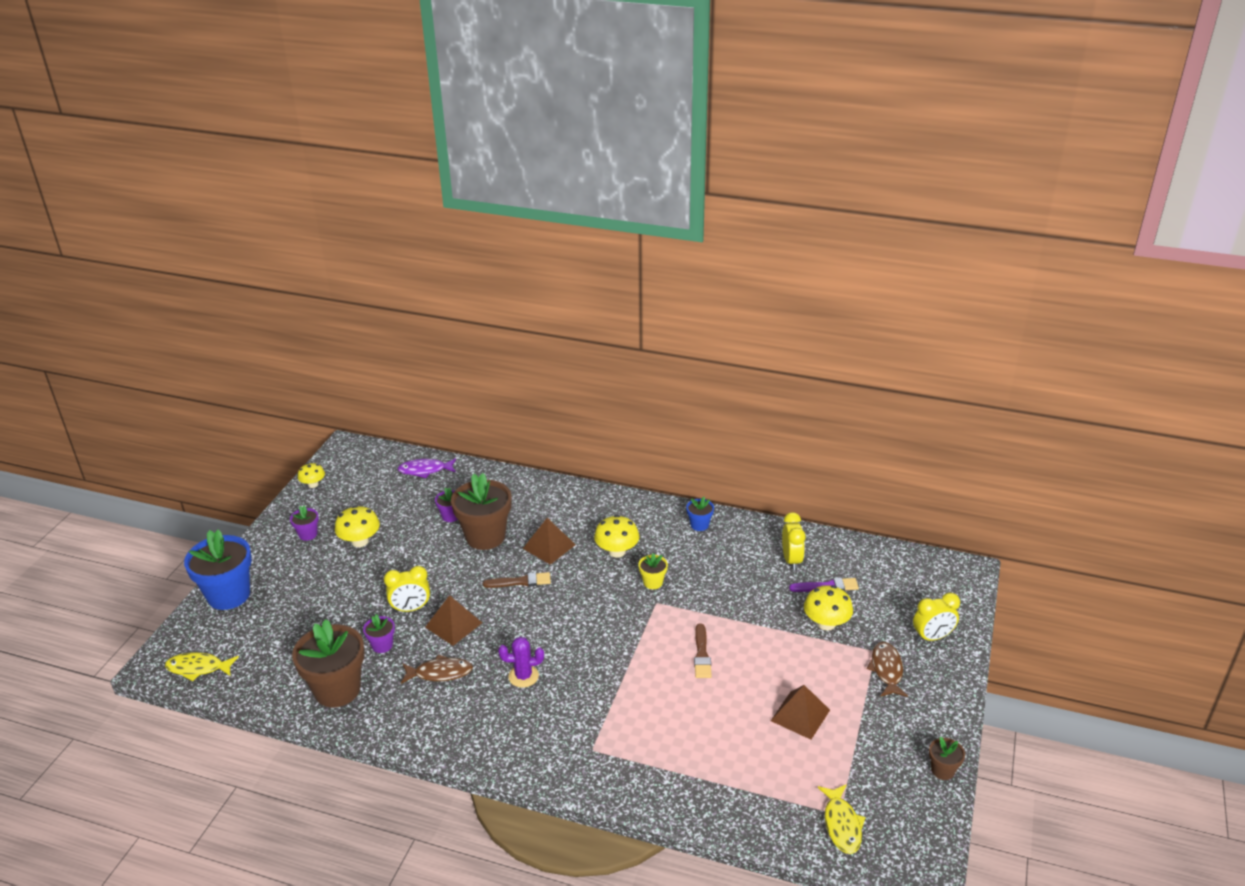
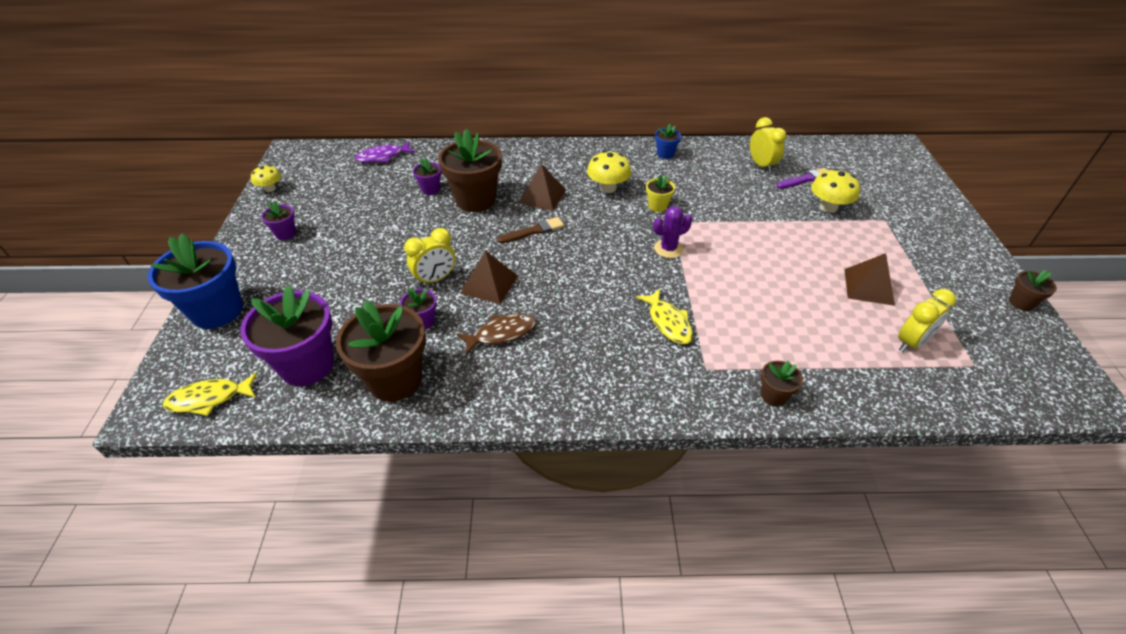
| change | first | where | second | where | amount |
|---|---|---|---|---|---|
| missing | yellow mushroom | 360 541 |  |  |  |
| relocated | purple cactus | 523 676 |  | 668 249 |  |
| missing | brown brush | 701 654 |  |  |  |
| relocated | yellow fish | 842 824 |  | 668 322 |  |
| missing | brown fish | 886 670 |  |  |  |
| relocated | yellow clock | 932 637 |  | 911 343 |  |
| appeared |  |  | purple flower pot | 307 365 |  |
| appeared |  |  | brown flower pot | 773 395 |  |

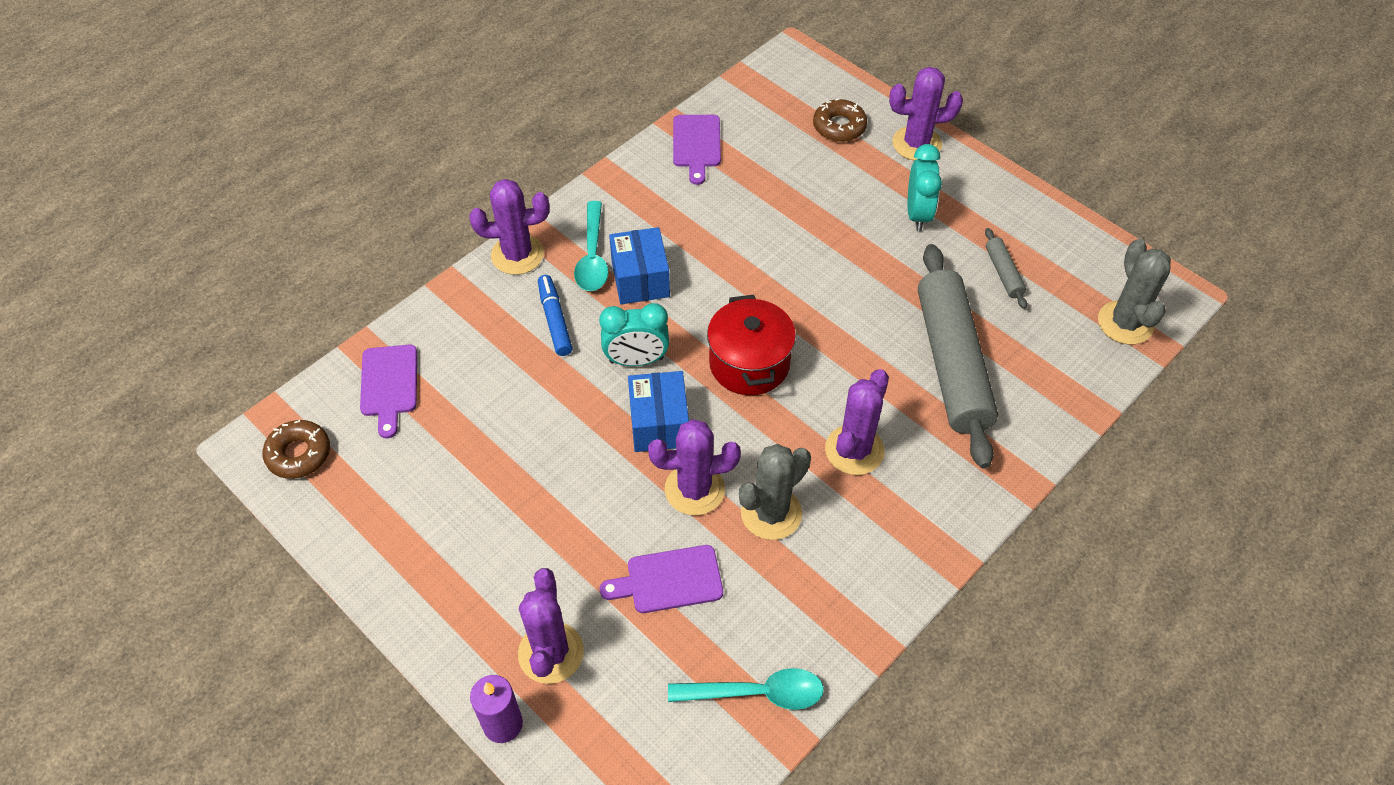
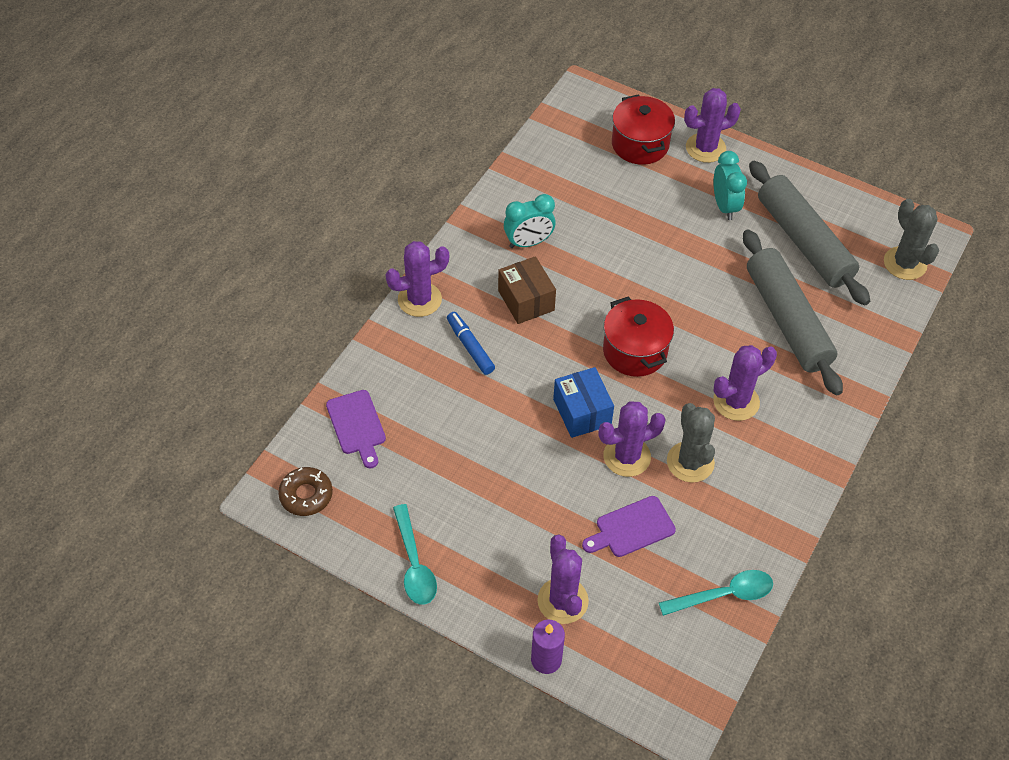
| change | first | where | second | where | amount |
|---|---|---|---|---|---|
| relocated | turquoise spoon | 592 256 |  | 414 564 |  |
| relocated | turquoise clock | 636 360 |  | 528 242 |  |
| colour | blue box | 640 279 | brown box | 526 300 |  |
| missing | purple cutting board | 697 144 |  |  |  |
| spun | grey cactus | 771 513 |  | 690 462 | 45 degrees counterclockwise |
| exchanged | brown donut | 839 126 | red pot | 640 144 |  |
| spun | purple cactus | 854 450 |  | 736 401 | 45 degrees clockwise |
| size | grey rolling pin | 1003 273 |  | 804 241 | x2.44 |

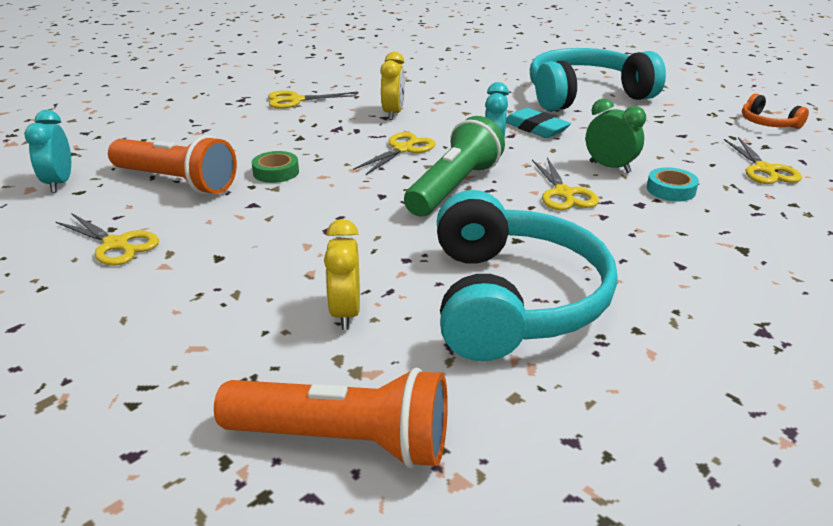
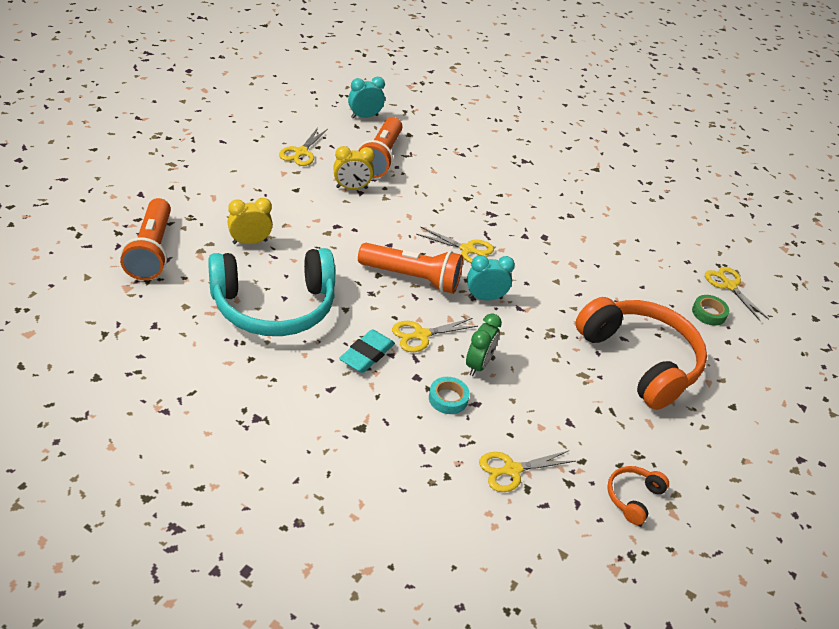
| change | first | where | second | where | amount |
|---|---|---|---|---|---|
| relocated | green tape | 276 172 |  | 708 313 |  |
| relocated | yellow scissors | 296 100 |  | 729 286 |  |
| relocated | yellow clock | 393 113 |  | 351 188 |  |
| colour | green flashlight | 454 187 | orange flashlight | 412 278 |  |
| relocated | turquoise eraser | 536 128 |  | 367 354 |  |
| colour | turquoise headphones | 585 95 | orange headphones | 640 361 |  |

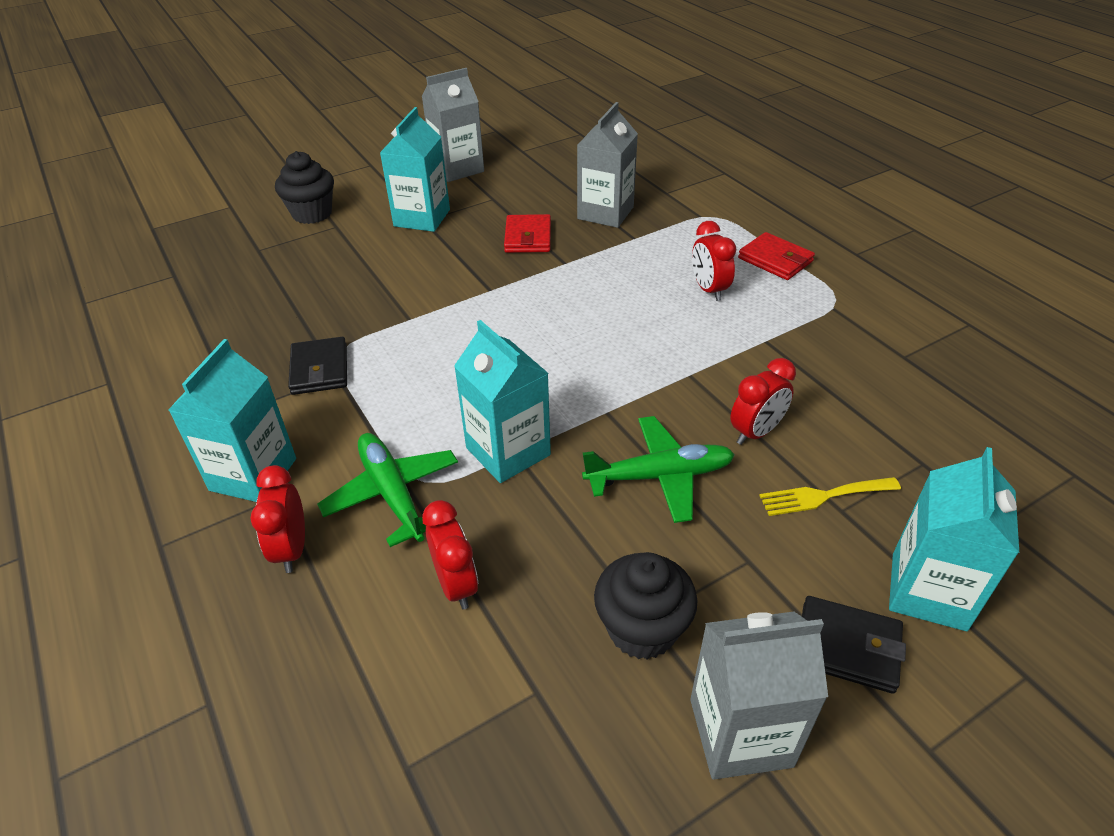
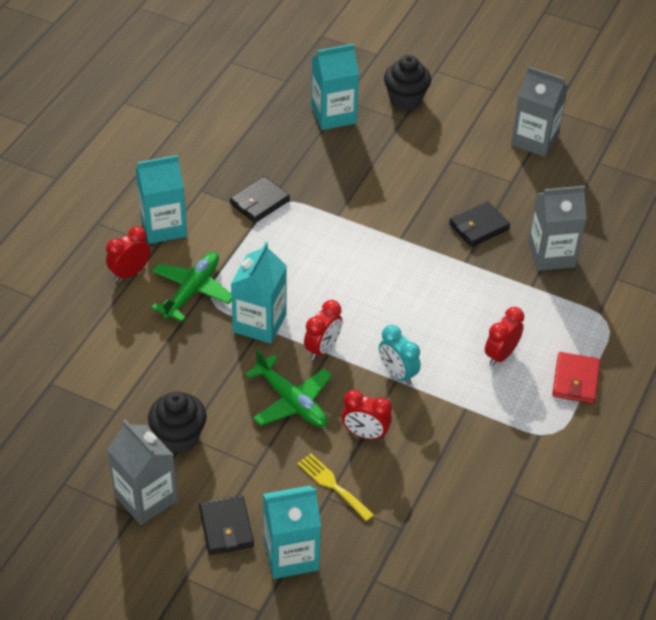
| change | first | where | second | where | amount |
|---|---|---|---|---|---|
| relocated | turquoise carton | 422 218 |  | 333 115 |  |
| relocated | red clock | 456 584 |  | 322 349 |  |
| colour | red wallet | 528 237 | black wallet | 479 227 |  |
| appeared |  |  | turquoise clock | 397 374 |  |

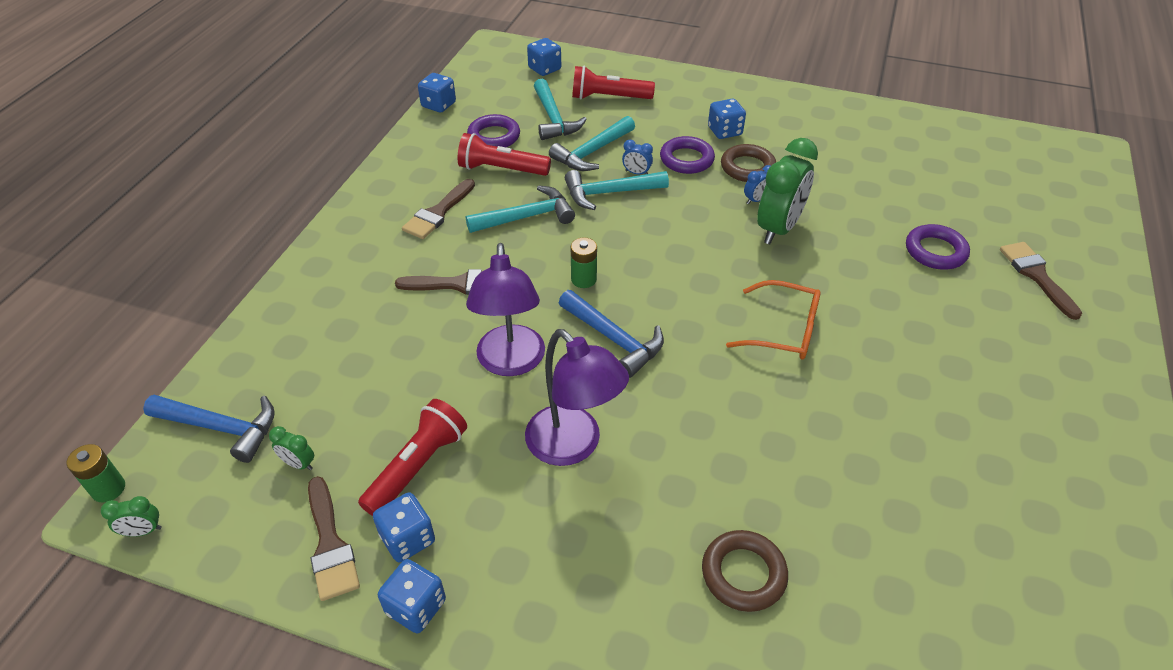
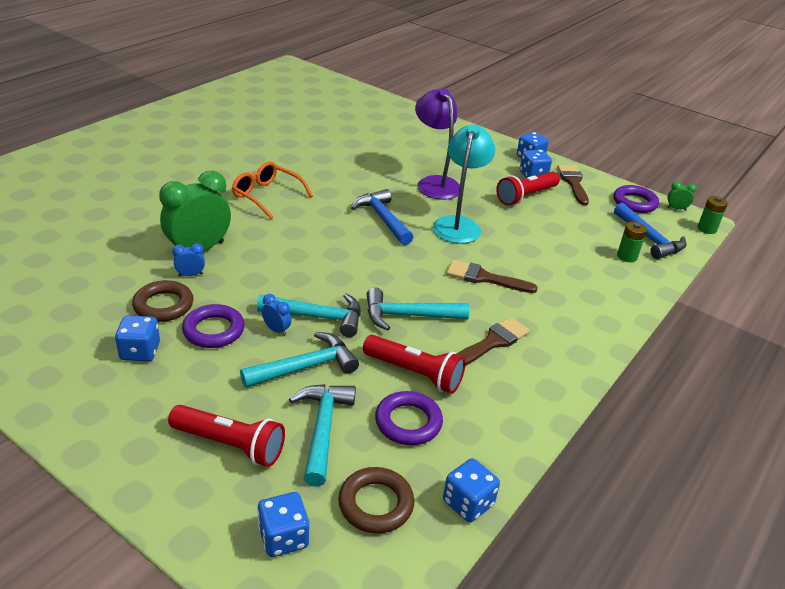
| change | first | where | second | where | amount |
|---|---|---|---|---|---|
| spun | blue hammer | 222 428 |  | 649 239 | 150 degrees counterclockwise |
| missing | green clock | 299 464 |  |  |  |
| colour | purple lamp | 511 363 | turquoise lamp | 458 224 |  |
| relocated | green battery | 583 279 |  | 627 256 |  |
| relocated | brown ring | 743 574 |  | 376 504 |  |
| relocated | purple ring | 935 251 |  | 634 203 |  |
| missing | brown brush | 1036 276 |  |  |  |

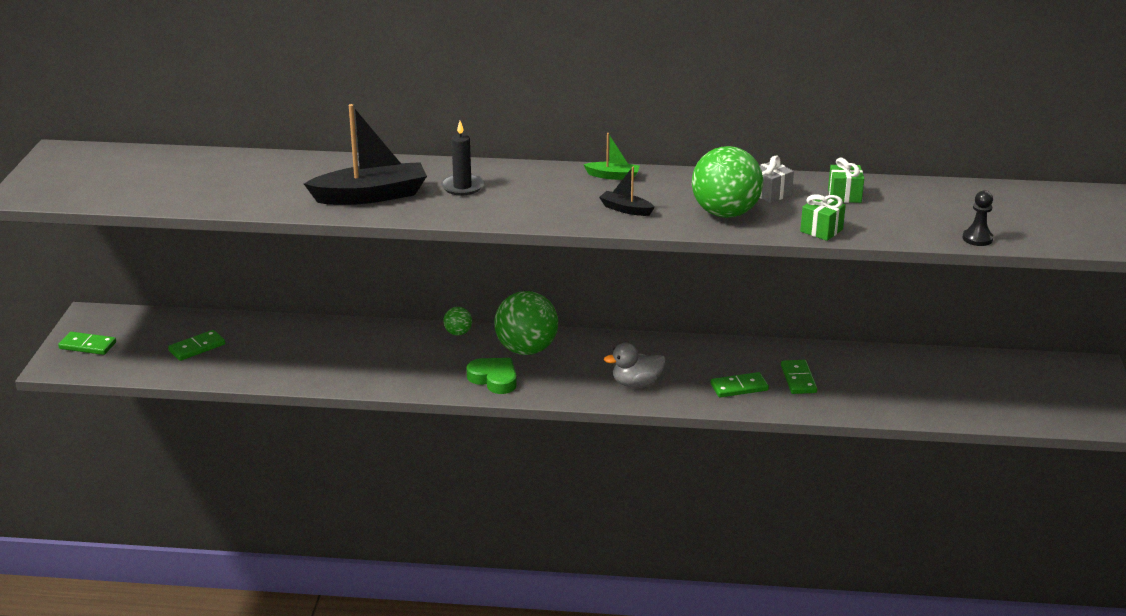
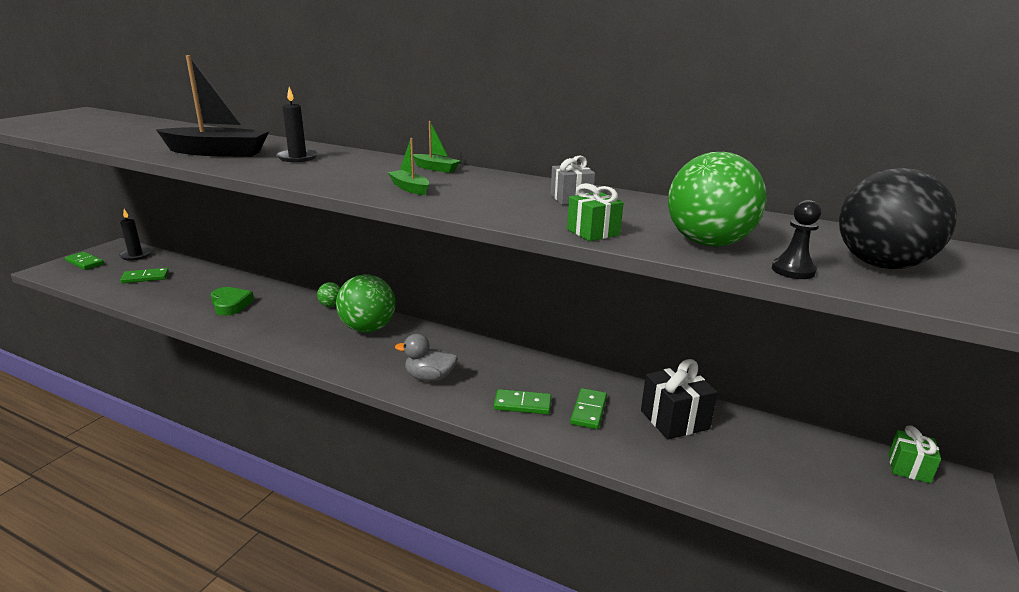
| change | first | where | second | where | amount |
|---|---|---|---|---|---|
| relocated | green heart | 494 379 |  | 230 304 |  |
| colour | black boat | 626 209 | green boat | 410 188 |  |
| relocated | green ball | 725 213 |  | 708 243 |  |
| relocated | green gift | 844 195 |  | 909 468 |  |
| appeared |  |  | black candle | 135 255 |  |
| appeared |  |  | black gift | 674 420 |  |
| appeared |  |  | black ball | 881 265 |  |

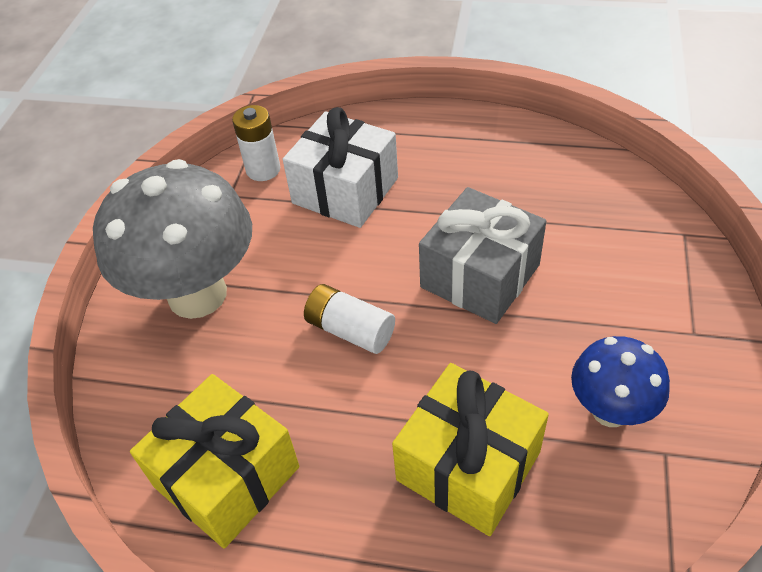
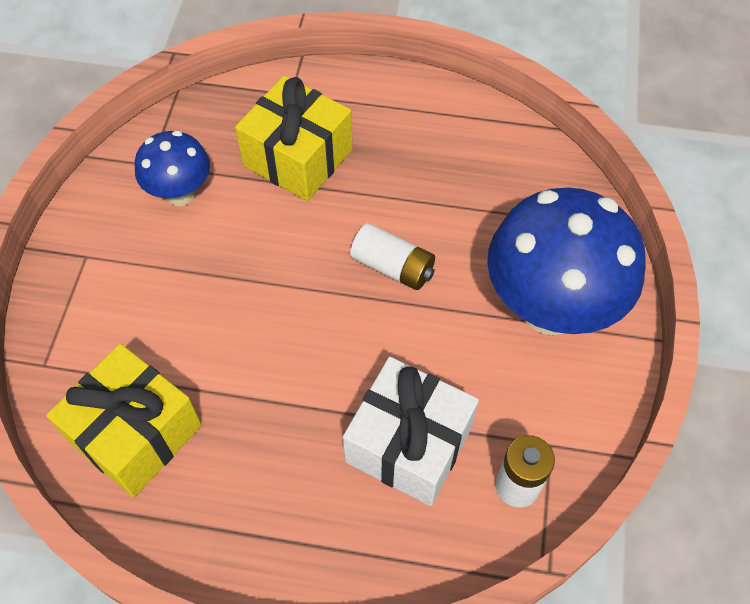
| change | first | where | second | where | amount |
|---|---|---|---|---|---|
| colour | grey mushroom | 197 294 | blue mushroom | 549 308 |  |
| relocated | yellow gift | 227 477 |  | 135 433 |  |
| missing | grey gift | 480 276 |  |  |  |

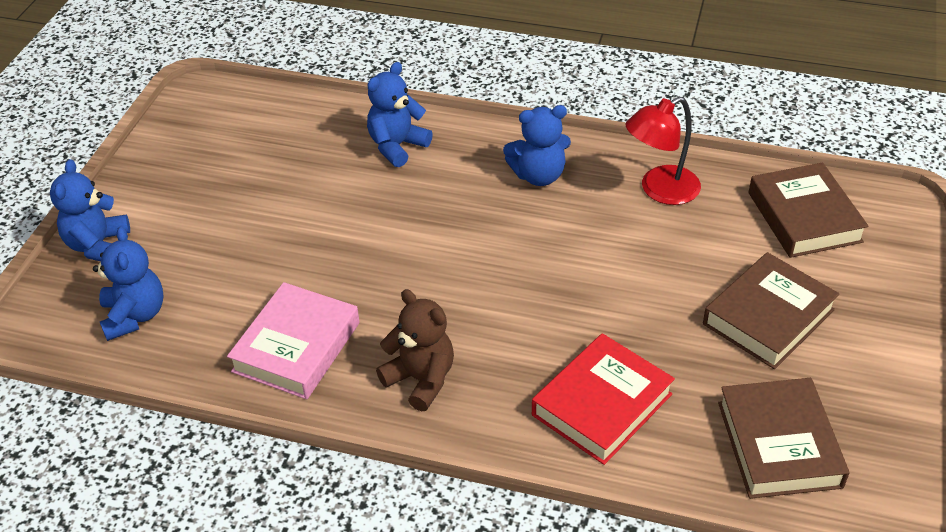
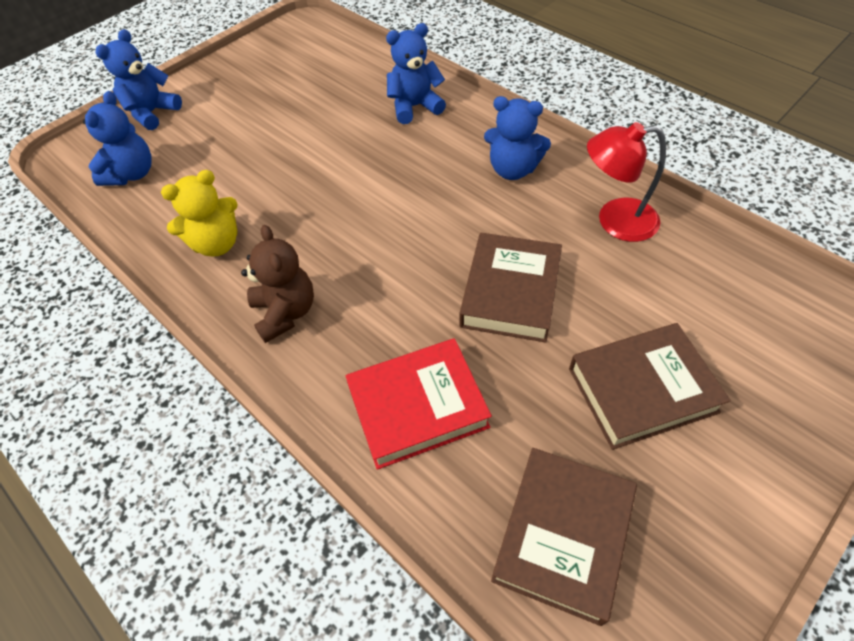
| change | first | where | second | where | amount |
|---|---|---|---|---|---|
| exchanged | pink book | 296 347 | yellow teddy bear | 217 243 |  |
| relocated | brown book | 804 217 |  | 510 292 |  |

